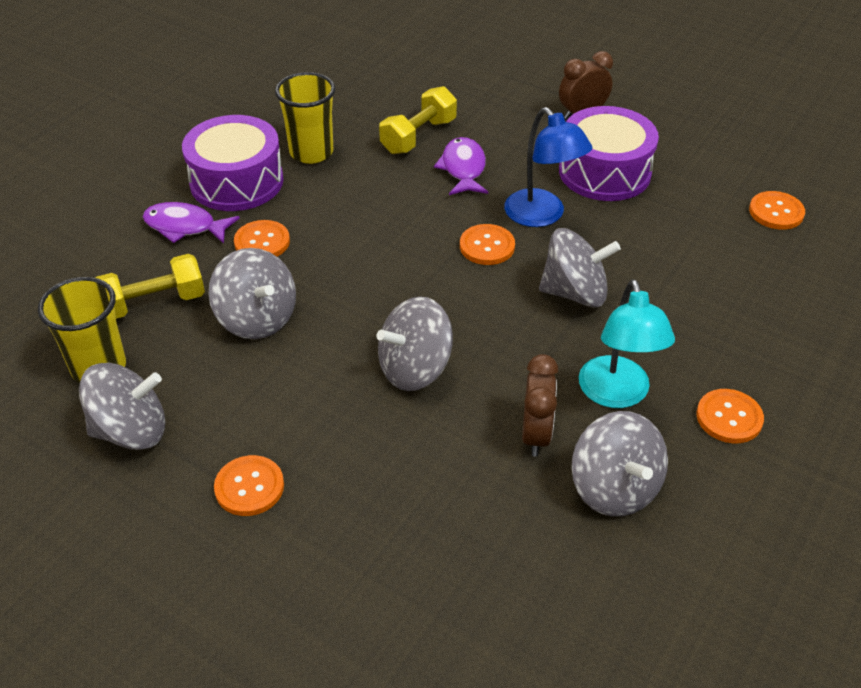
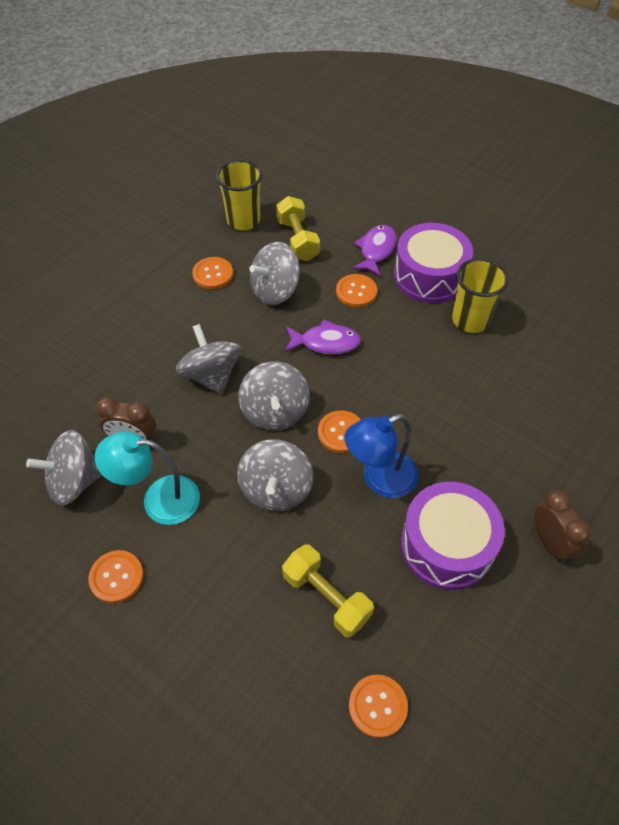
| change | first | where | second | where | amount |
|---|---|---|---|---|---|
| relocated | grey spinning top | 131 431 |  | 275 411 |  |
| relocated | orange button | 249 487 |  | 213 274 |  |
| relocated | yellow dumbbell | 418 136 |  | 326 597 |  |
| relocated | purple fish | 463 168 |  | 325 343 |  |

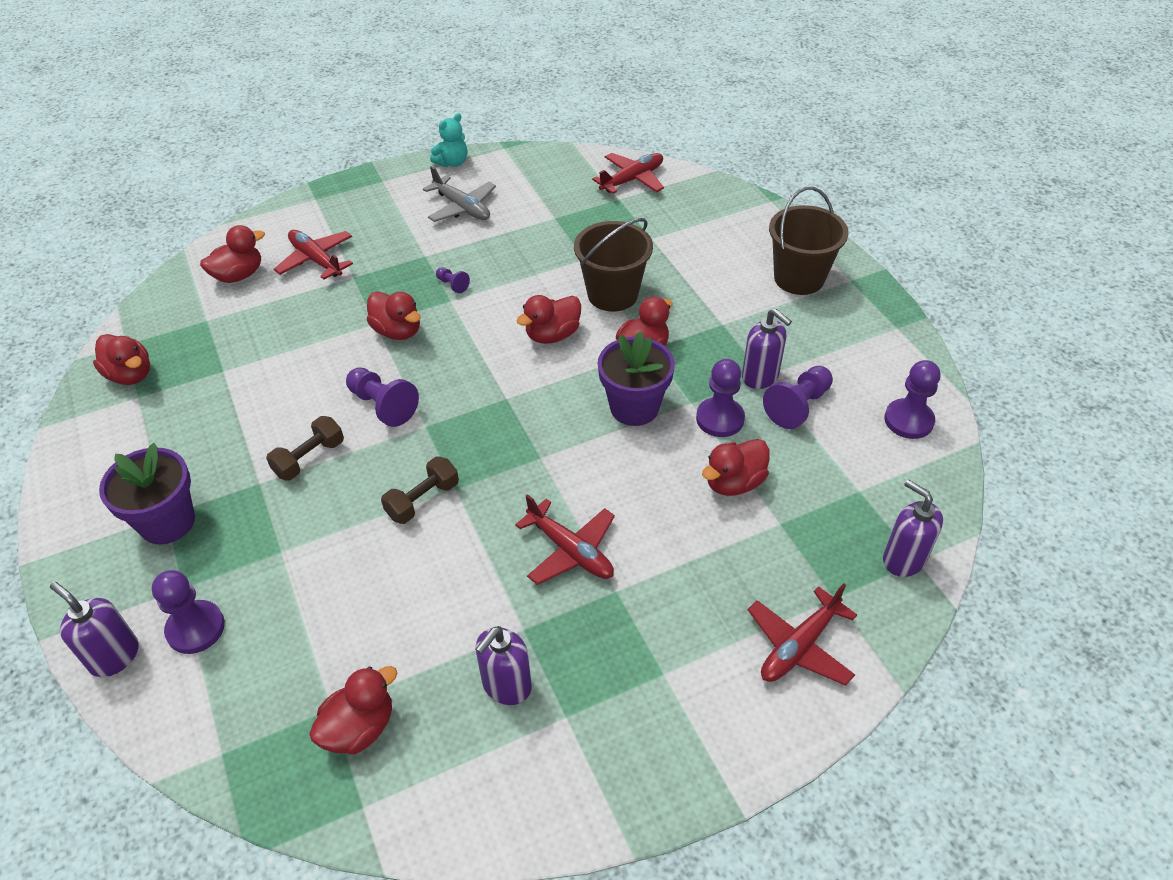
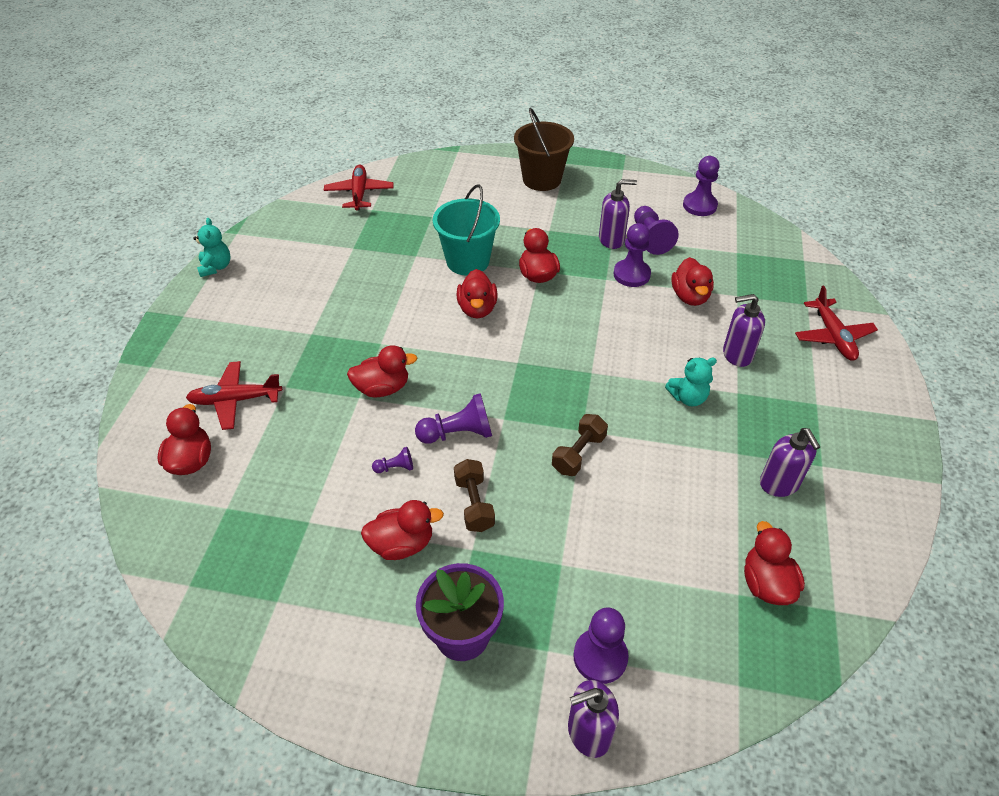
| change | first | where | second | where | amount |
|---|---|---|---|---|---|
| relocated | red duck | 130 375 |  | 402 544 |  |
| spun | brown dumbbell | 422 500 |  | 578 453 | 45 degrees clockwise |
| missing | grey plane | 462 207 |  |  |  |
| relocated | purple pawn | 452 285 |  | 395 467 |  |
| exchanged | red plane | 570 551 | turquoise teddy bear | 688 397 |  |
| colour | brown bucket | 612 294 | turquoise bucket | 468 261 |  |
| missing | purple flower pot | 634 407 |  |  |  |
| relocated | purple soap dispenser | 903 559 |  | 737 354 |  |

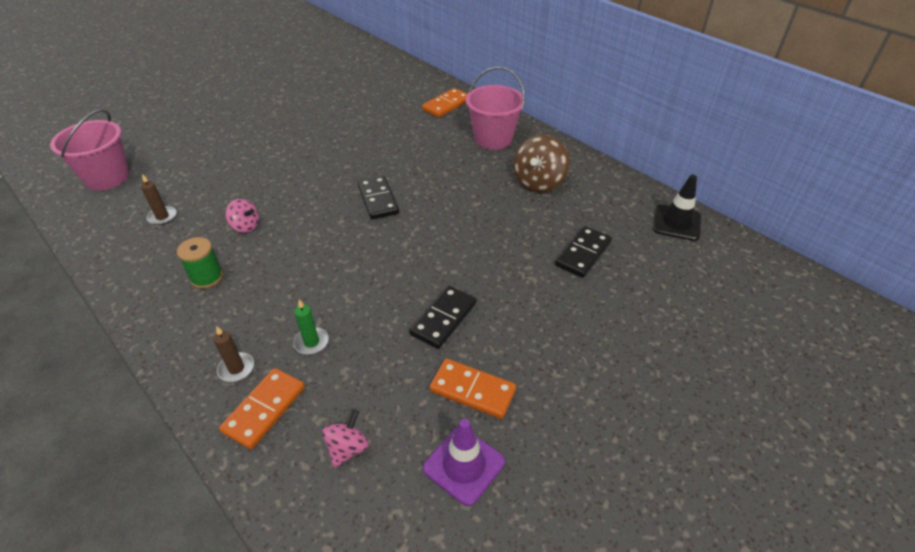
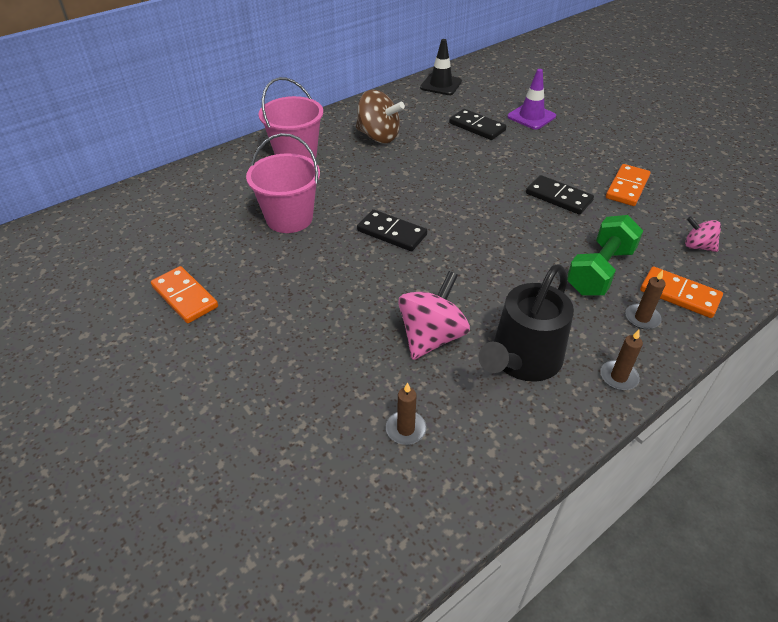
| change | first | where | second | where | amount |
|---|---|---|---|---|---|
| relocated | pink bucket | 107 177 |  | 289 218 |  |
| exchanged | green spool | 207 277 | black watering can | 522 360 |  |
| size | pink spinning top | 245 226 |  | 431 337 | x1.77 |
| exchanged | green candle | 311 342 | green dumbbell | 600 271 |  |
| spun | black domino | 378 199 |  | 391 233 | 45 degrees clockwise |
| relocated | orange domino | 446 105 |  | 185 297 |  |
| relocated | purple traffic cone | 464 465 |  | 531 116 |  |
| appeared |  |  | brown candle | 618 377 |  |

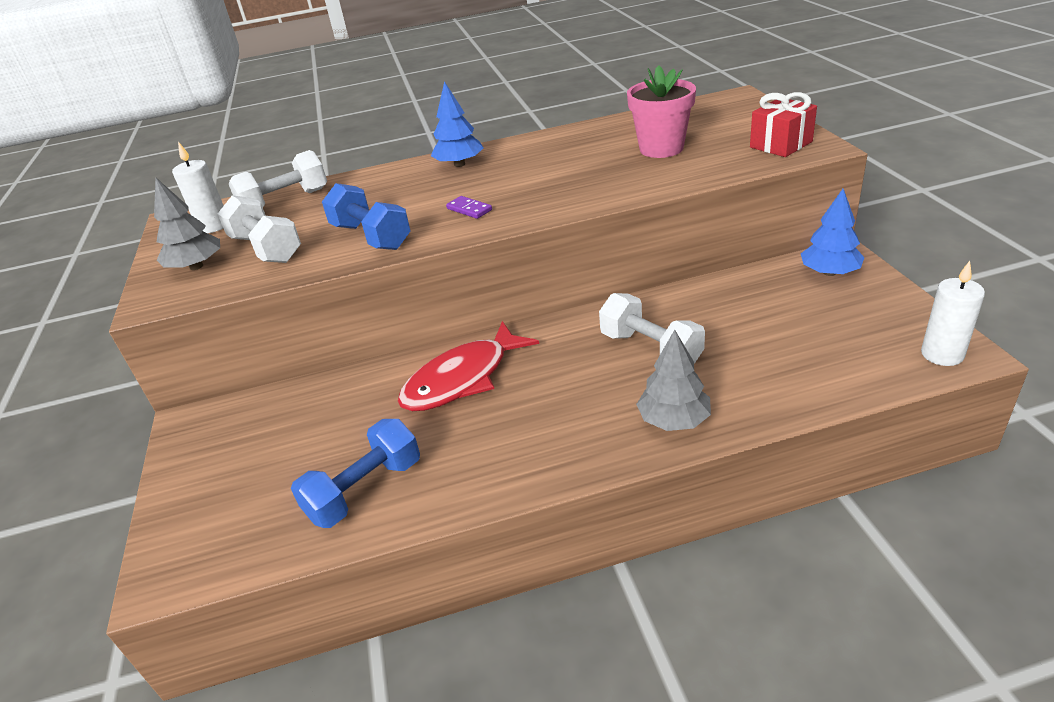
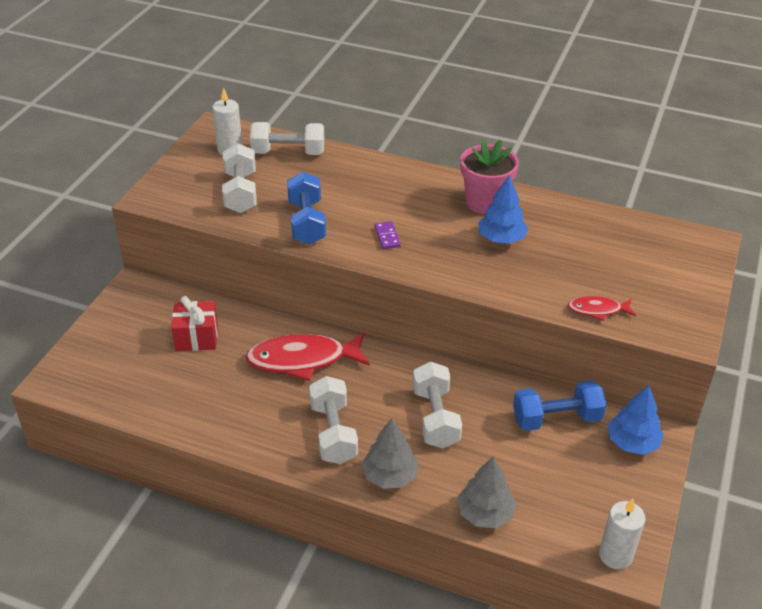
| change | first | where | second | where | amount |
|---|---|---|---|---|---|
| relocated | grey tree | 196 266 |  | 485 514 |  |
| relocated | blue dumbbell | 365 490 |  | 556 419 |  |
| relocated | blue tree | 459 164 |  | 501 239 |  |
| relocated | pink flower pot | 661 148 |  | 485 203 |  |
| relocated | red gift | 781 144 |  | 196 337 |  |
| appeared |  |  | white dumbbell | 333 433 |  |
| appeared |  |  | red fish | 597 310 |  |

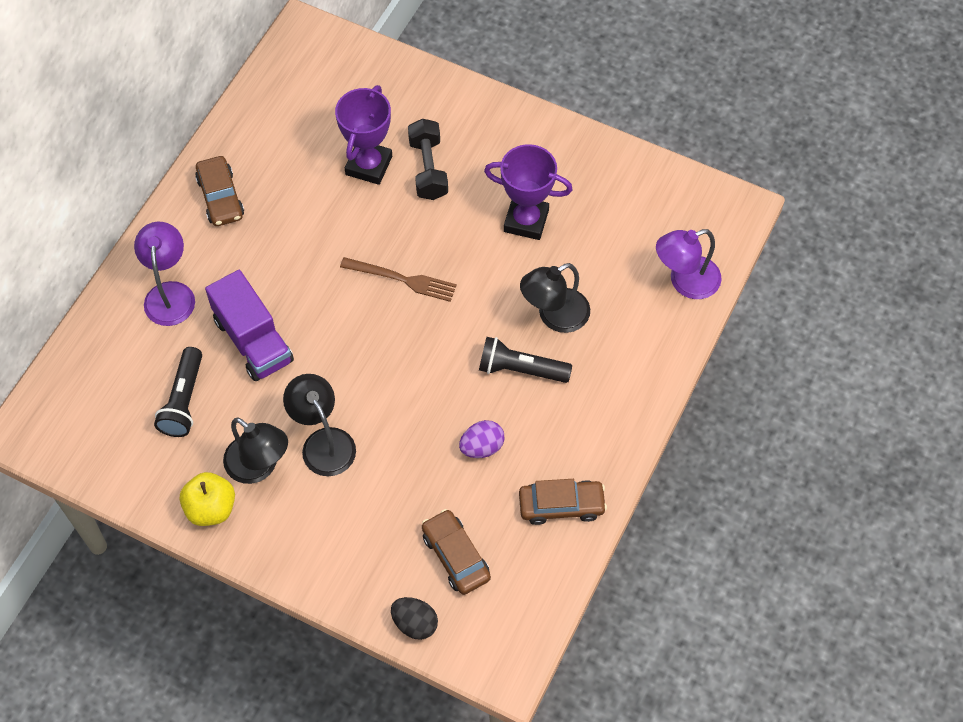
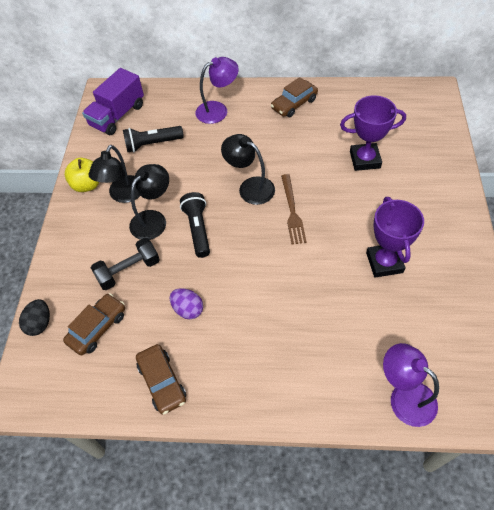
| change | first | where | second | where | amount |
|---|---|---|---|---|---|
| relocated | purple truck | 253 340 |  | 117 115 |  |
| relocated | black dumbbell | 428 169 |  | 129 271 |  |
| relocated | black flashlight | 521 369 |  | 198 229 |  |
| relocated | black lamp | 554 316 |  | 250 187 |  |

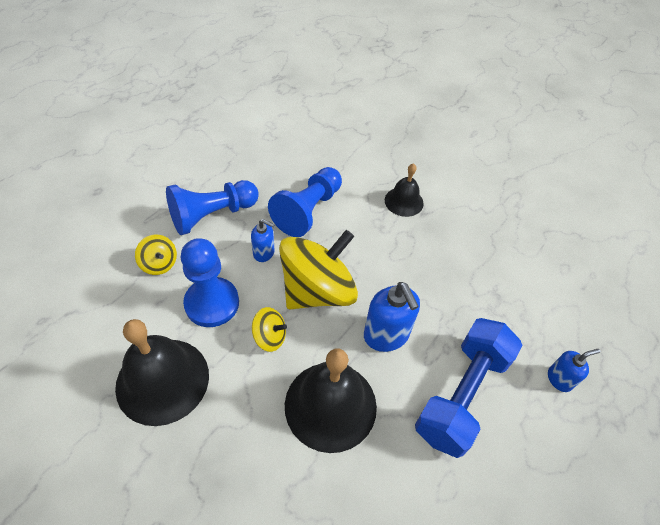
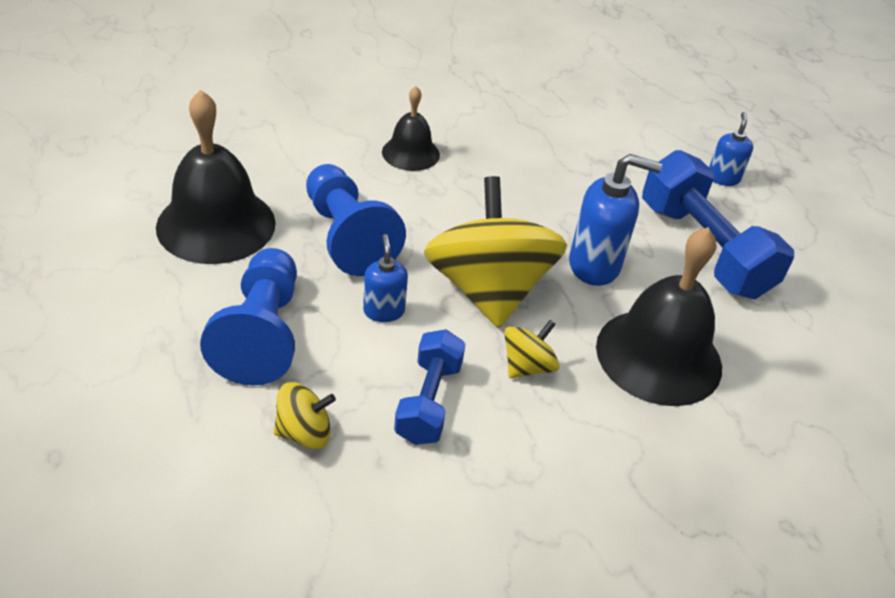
| change | first | where | second | where | amount |
|---|---|---|---|---|---|
| relocated | black bell | 162 380 |  | 216 224 |  |
| exchanged | blue pawn | 212 303 | blue dumbbell | 429 401 |  |
| spun | blue soap dispenser | 264 253 |  | 384 311 | 60 degrees counterclockwise |

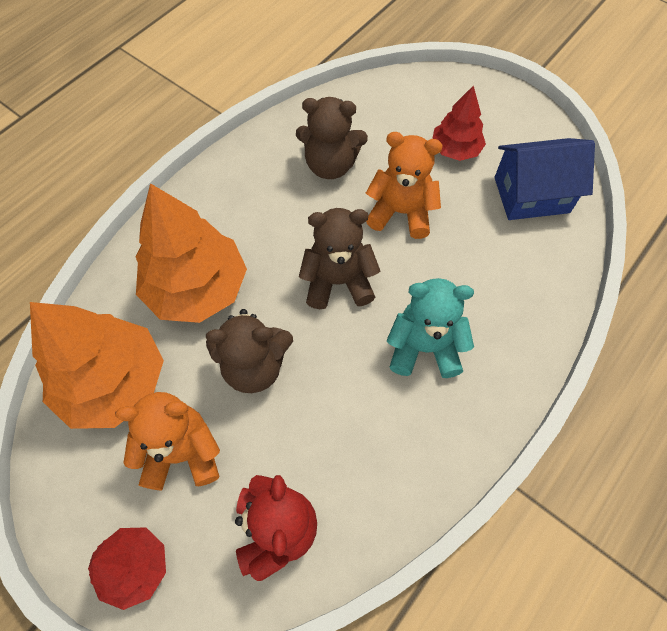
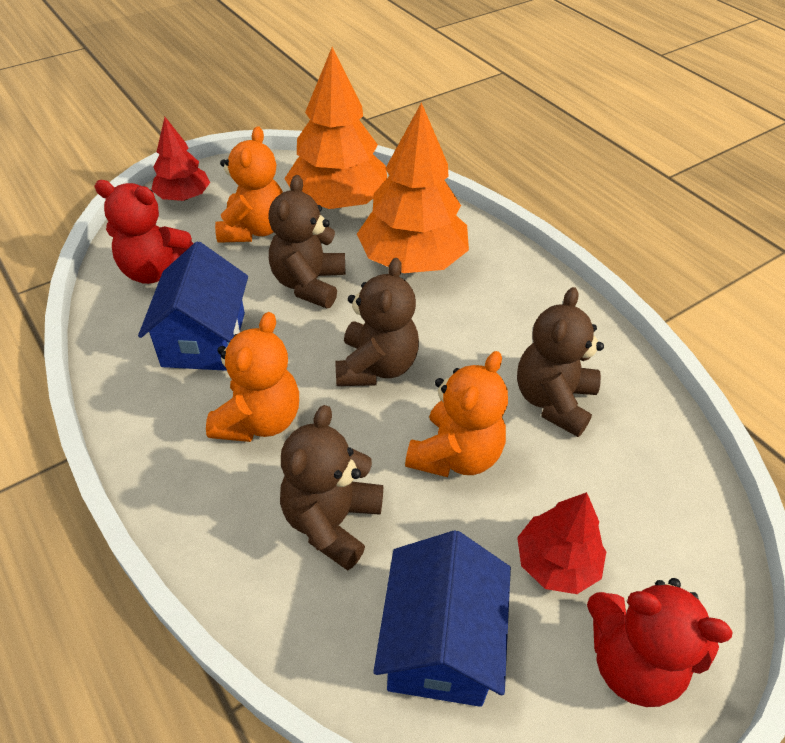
| change | first | where | second | where | amount |
|---|---|---|---|---|---|
| colour | turquoise teddy bear | 424 347 | orange teddy bear | 259 420 |  |
| appeared |  |  | blue house | 204 339 |  |
| appeared |  |  | brown teddy bear | 331 521 |  |
| appeared |  |  | red teddy bear | 632 662 |  |

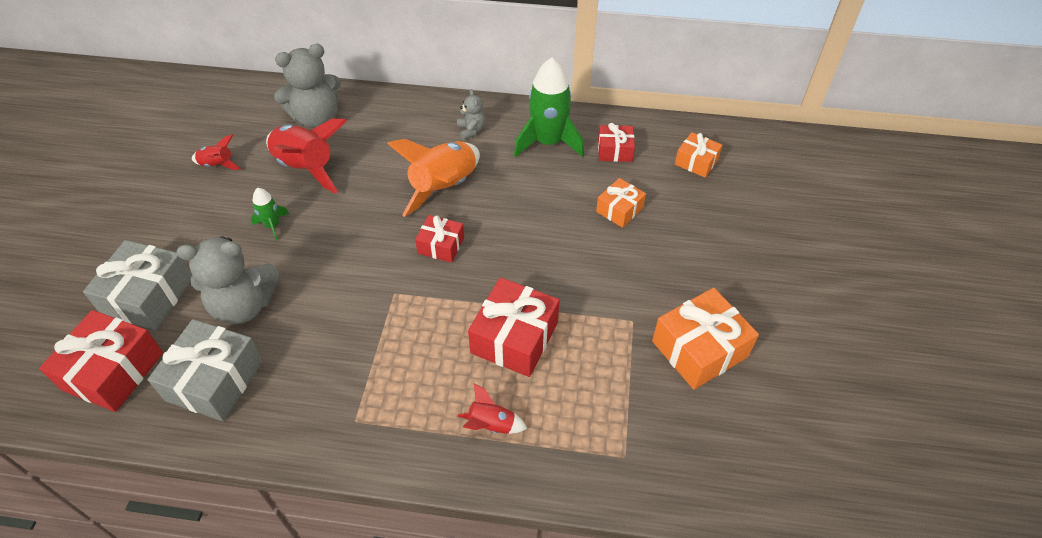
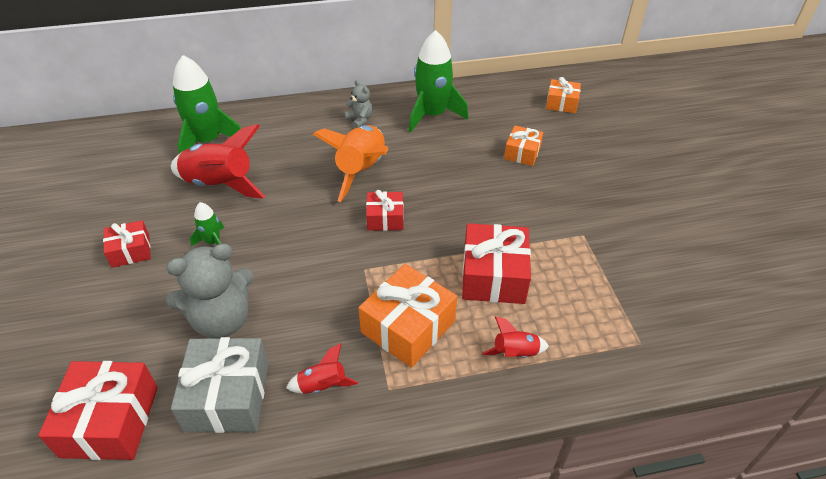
| change | first | where | second | where | amount |
|---|---|---|---|---|---|
| missing | grey gift | 148 296 |  |  |  |
| relocated | red rocket | 218 165 |  | 322 385 |  |
| exchanged | grey teddy bear | 317 118 | green rocket | 207 141 |  |
| relocated | red gift | 614 150 |  | 130 251 |  |
| relocated | orange gift | 699 349 |  | 408 326 |  |

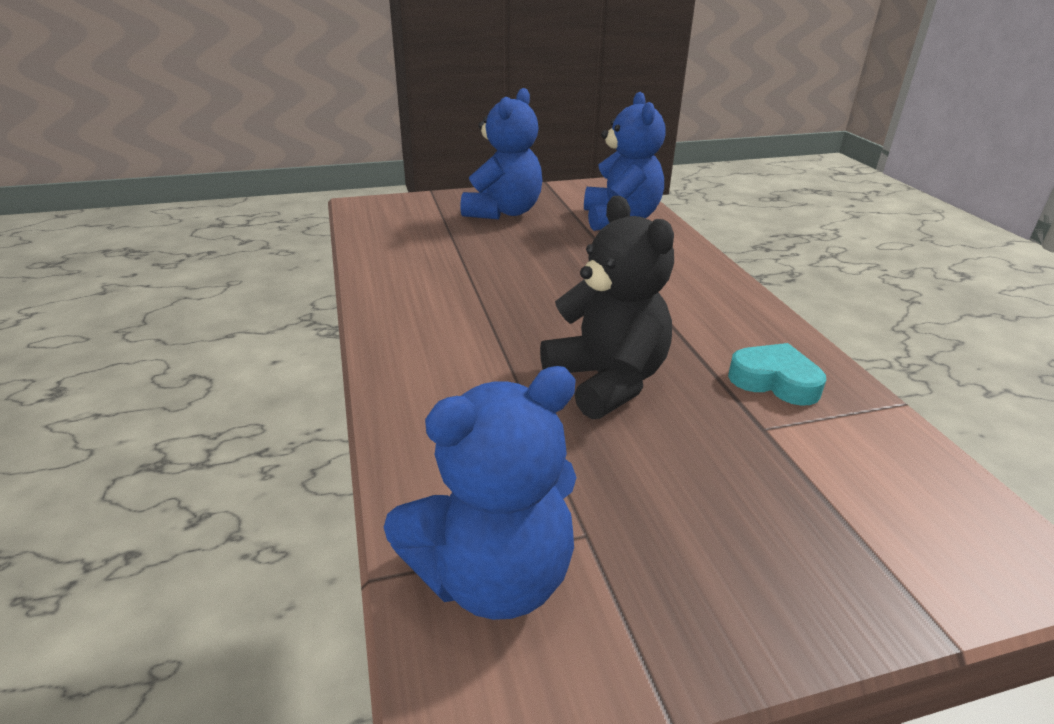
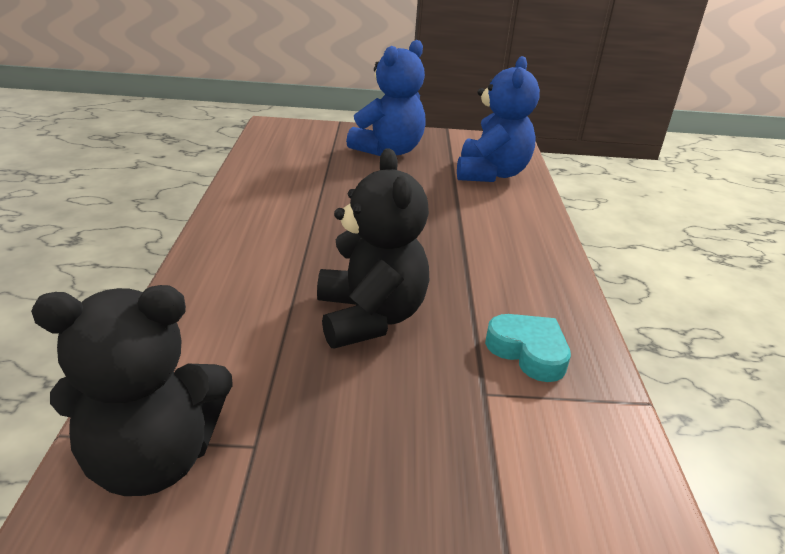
| change | first | where | second | where | amount |
|---|---|---|---|---|---|
| colour | blue teddy bear | 493 577 | black teddy bear | 153 459 |  |

